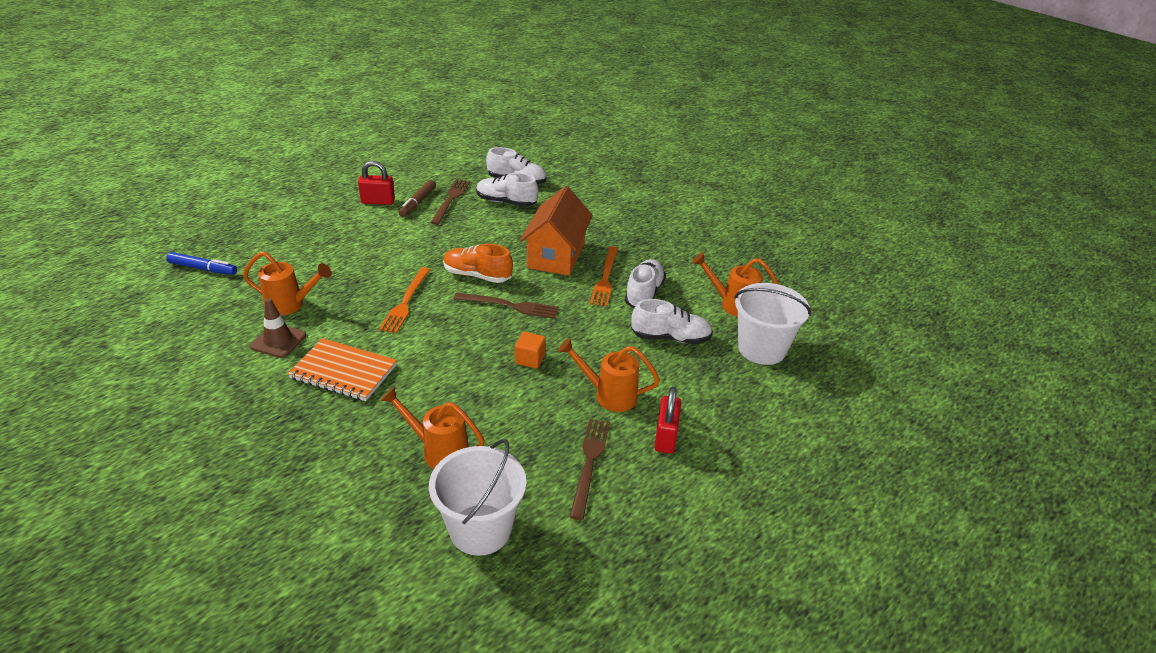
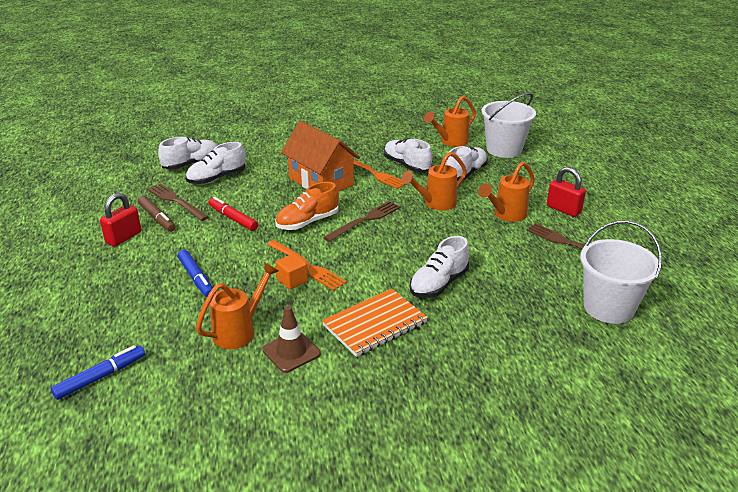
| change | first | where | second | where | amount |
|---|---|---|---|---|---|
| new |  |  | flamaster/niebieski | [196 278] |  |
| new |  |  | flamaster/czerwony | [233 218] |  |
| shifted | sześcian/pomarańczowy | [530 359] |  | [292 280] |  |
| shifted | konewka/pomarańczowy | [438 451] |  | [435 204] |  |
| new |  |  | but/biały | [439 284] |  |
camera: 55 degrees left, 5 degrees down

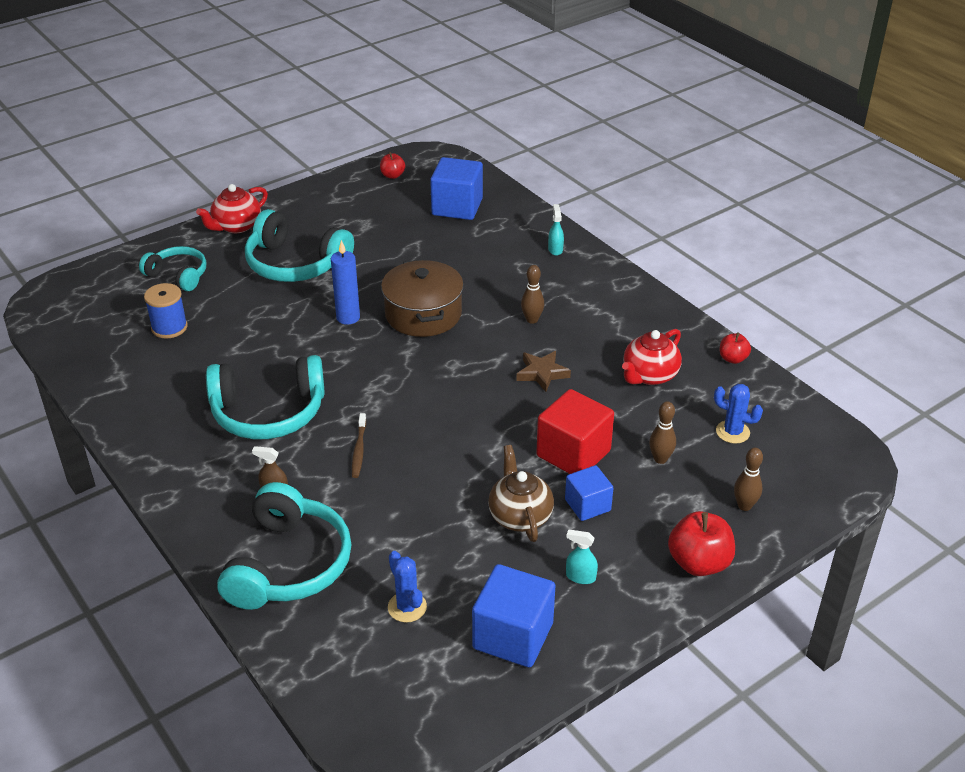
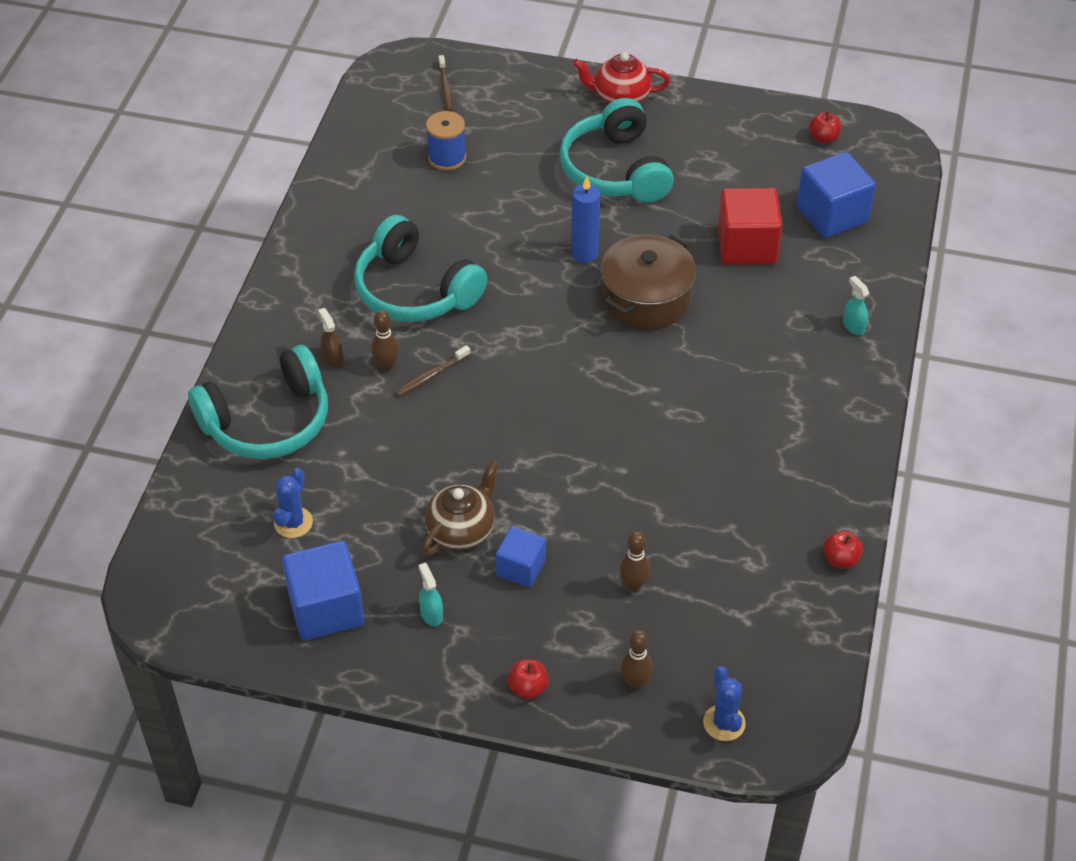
| change | first | where | second | where | amount |
|---|---|---|---|---|---|
| shifted | kręgiel/brązowy | [532 320] |  | [386 366] |  |
| new |  |  | szczoteczka do zębów/brązowy | [445 88] |  |
| scaled | jabłko/czerwony | [699 563] |  | [528 688] | x0.57 |
| shifted | kaktus/niebieski | [732 432] |  | [724 723] |  |
| shifted | sześcian/czerwony | [573 453] |  | [746 246] |  |
| rotated | spryskiwacz/turkusowy | [555 249] |  | [853 326] | 75 degrees counterclockwise |
| gone | słuchawki/turkusowy | [178 275] |  |  |  |
| gone | gwiazda/brązowy | [542 373] |  |  |  |
| gone | imbryk/czerwony | [649 375] |  |  |  |
camera: 50 degrees right, 10 degrees up

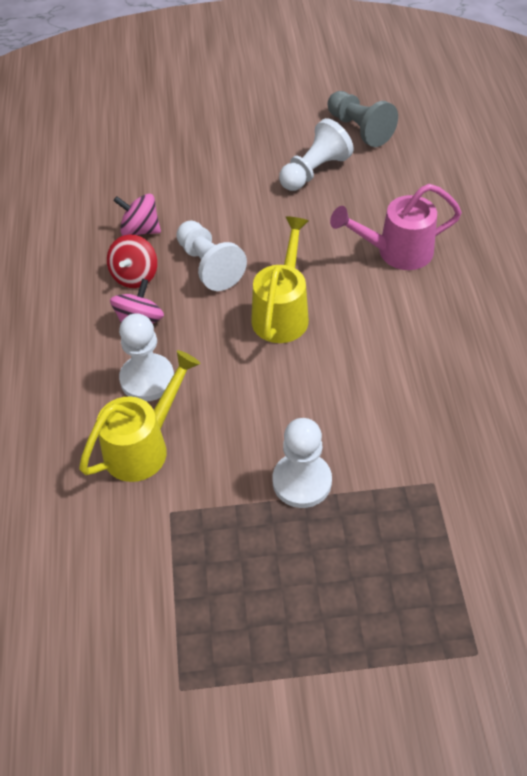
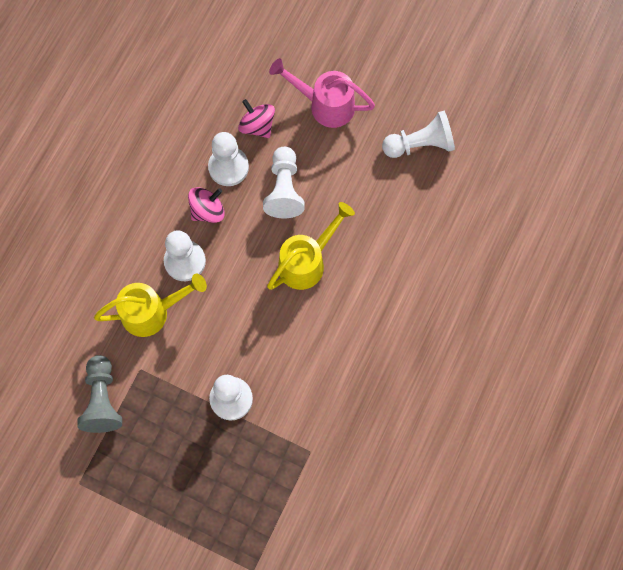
| change | first | where | second | where | amount |
|---|---|---|---|---|---|
| shifted | pionek/szary | [359 129] |  | [102 400] |  |
| swapped | bączek/czerwony | [135 276] | pionek/biały | [228 167] |  |
| shifted | konewka/różowy | [396 252] |  | [325 105] |  |
camera: 30 degrees right, 20 degrees up

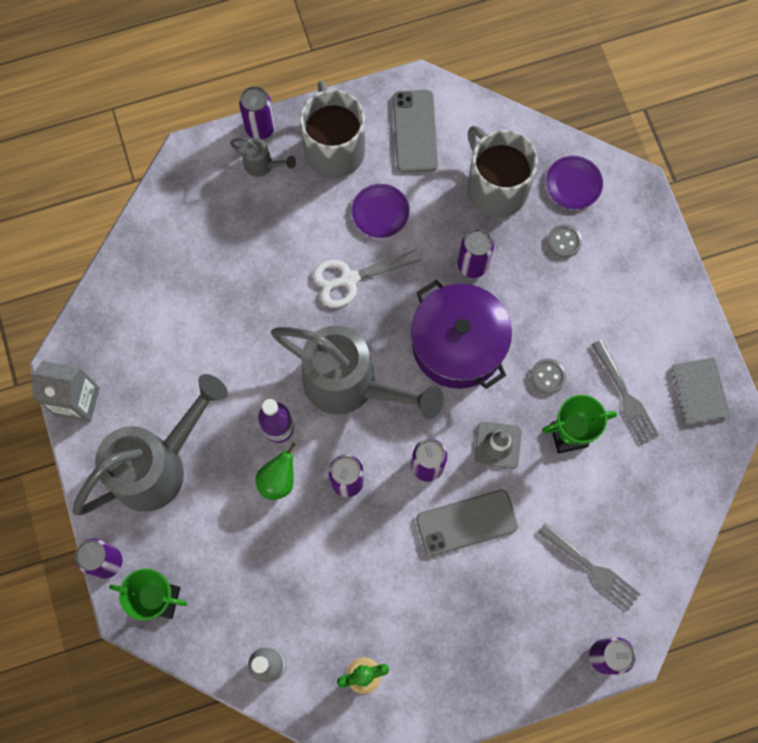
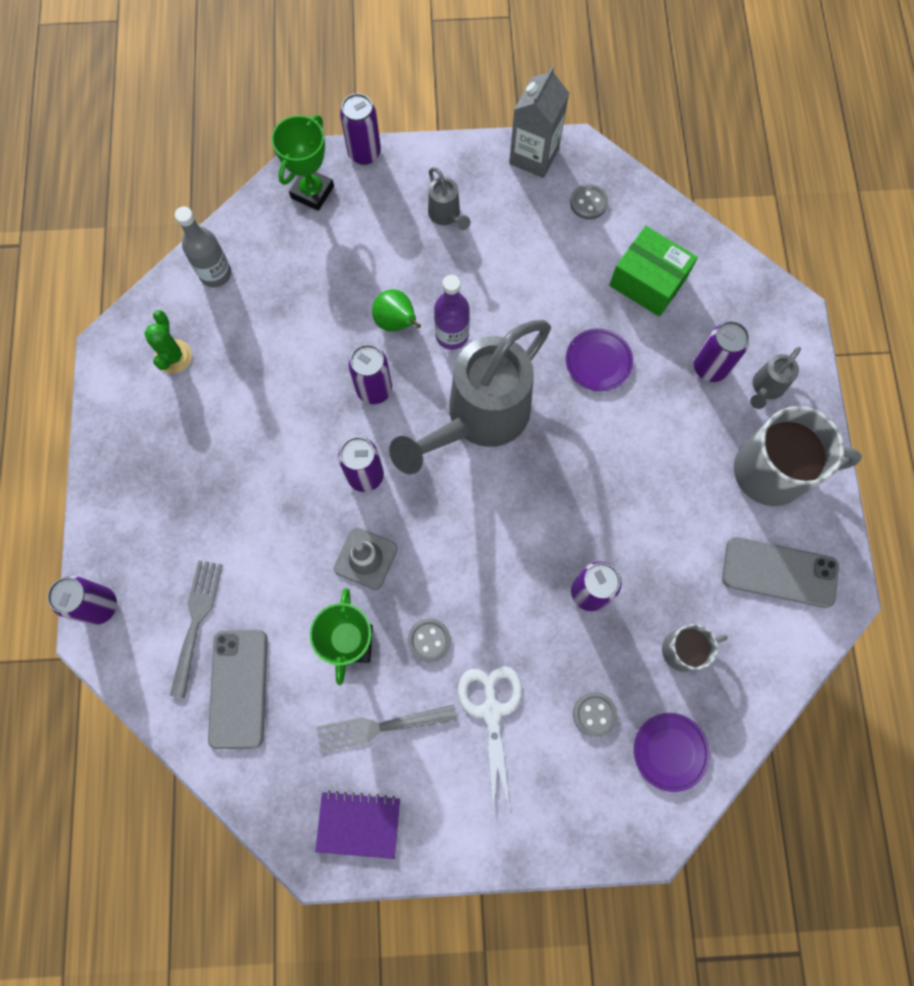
| change | first | where | second | where | amount |
|---|---|---|---|---|---|
| rotated | widelec/szary | [591 568] |  | [196 621] | 135 degrees clockwise |
| shifted | telefon/szary | [466 523] |  | [238 688] |  |
| repainted | zeszyt/szary | [699 391] | zeszyt/fioletowy | [358 824] |  |
| scaled | konewka/szary | [159 464] |  | [446 216] | x0.42 |
| shifted | nożyczki/biały | [348 279] |  | [491 710] |  |
| shifted | talerz/fioletowy | [380 212] |  | [598 361] |  |
| new |  |  | guzik/szary | [588 203] |  |
| new |  |  | pudełko/zielony | [648 281] |  |
| scaled | kubek/szary | [495 188] |  | [684 649] | x0.54 |
| shifted | puszka/fioletowy | [260 128] |  | [709 367] |  |
| gone | garnek/fioletowy | [458 344] |  |  |  |
camera: 105 degrees right, 0 degrees up

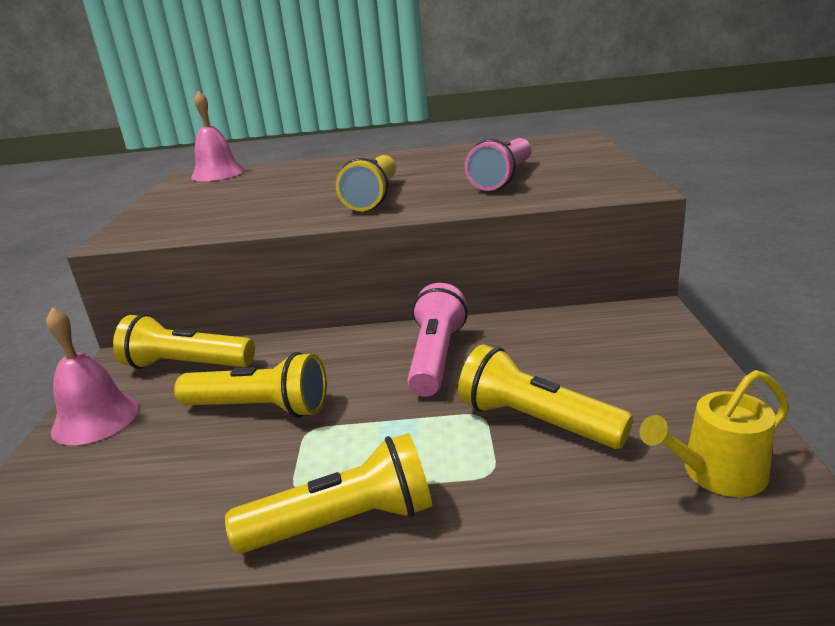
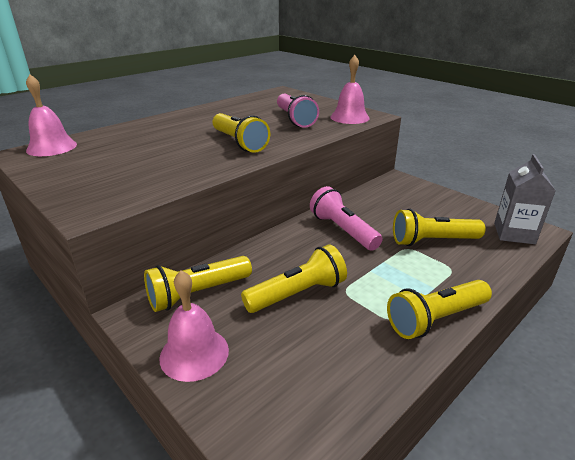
| change | first | where | second | where | amount |
|---|---|---|---|---|---|
| new |  |  | dzwonek/różowy | [349 117] |  |
| rotated | latarka/żółty | [344 522] |  | [436 319] | 150 degrees counterclockwise |
| swapped | konewka/żółty | [717 473] | karton mleka/szary | [514 233] |  |
camera: 45 degrees left, 5 degrees up

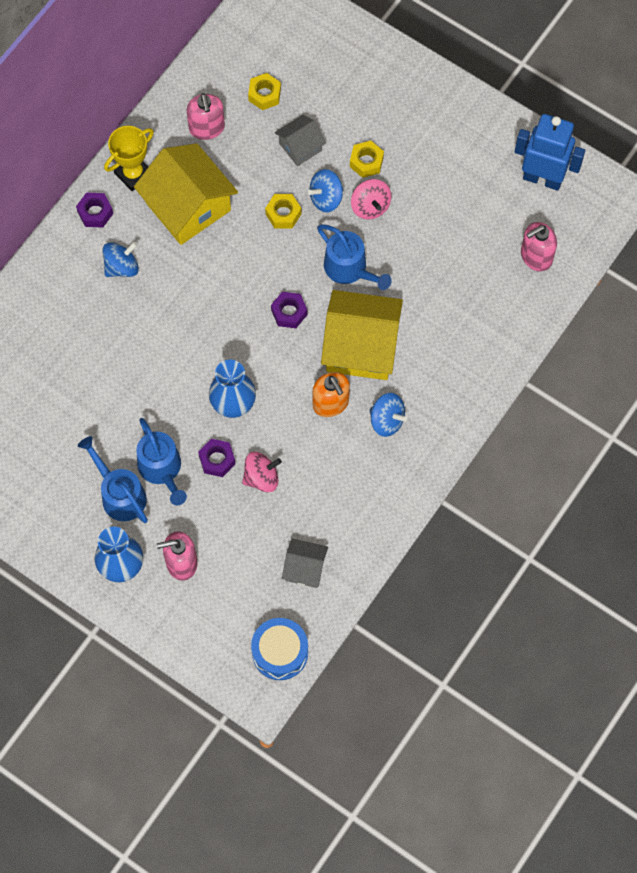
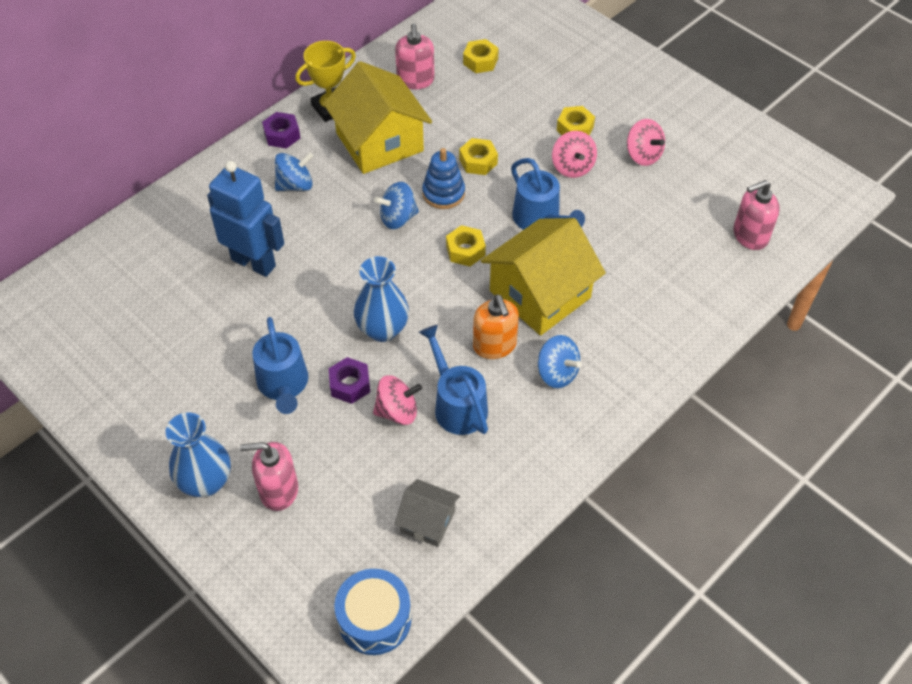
| change | first | where | second | where | amount |
|---|---|---|---|---|---|
| shifted | robot/niebieski | [542 178] |  | [254 262] |  |
| shifted | bączek/niebieski | [326 198] |  | [398 218] |  |
| shifted | konewka/niebieski | [119 494] |  | [456 404] |  |
| new |  |  | zabawka nakładanka/niebieski | [443 193] |  |
| repainted | nakrętka/fioletowy | [289 312] | nakrętka/żółty | [465 250] |  |
| rotated | domek/żółty | [361 346] |  | [540 294] | 60 degrees counterclockwise |
| new |  |  | bączek/różowy | [643 155] |  |
| gone | domek/szary | [300 147] |  |  |  |
camera: 10 degrees right, 15 degrees down

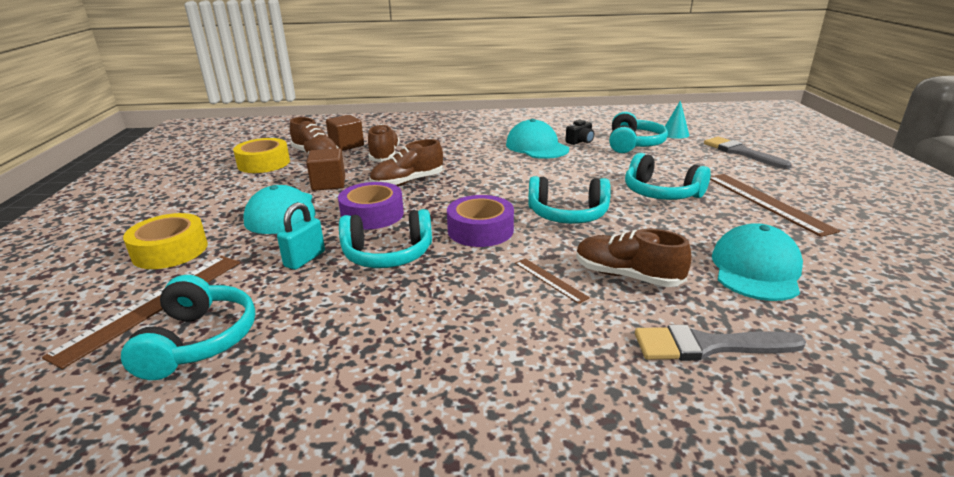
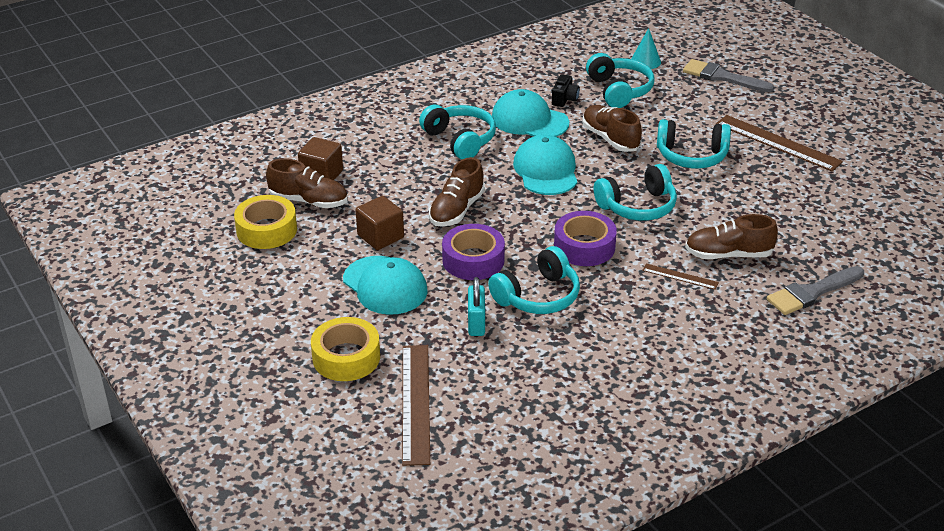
| change | first | where | second | where | amount |
|---|---|---|---|---|---|
| shifted | słuchawki/turkusowy | [199 341] |  | [460 140] |  |
| shifted | czapka/turkusowy | [755 269] |  | [546 170] |  |
| shifted | but/brązowy | [384 156] |  | [610 139] |  |
camera: 30 degrees left, 10 degrees up

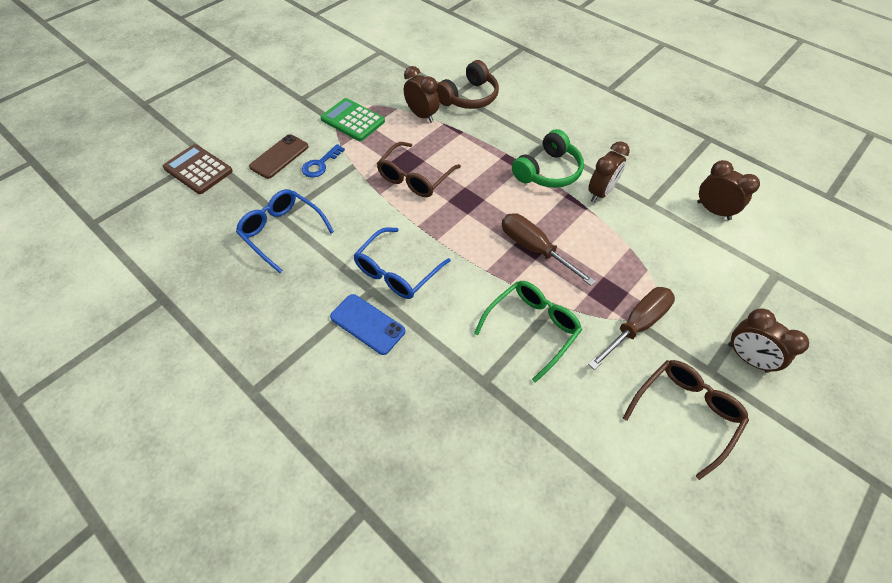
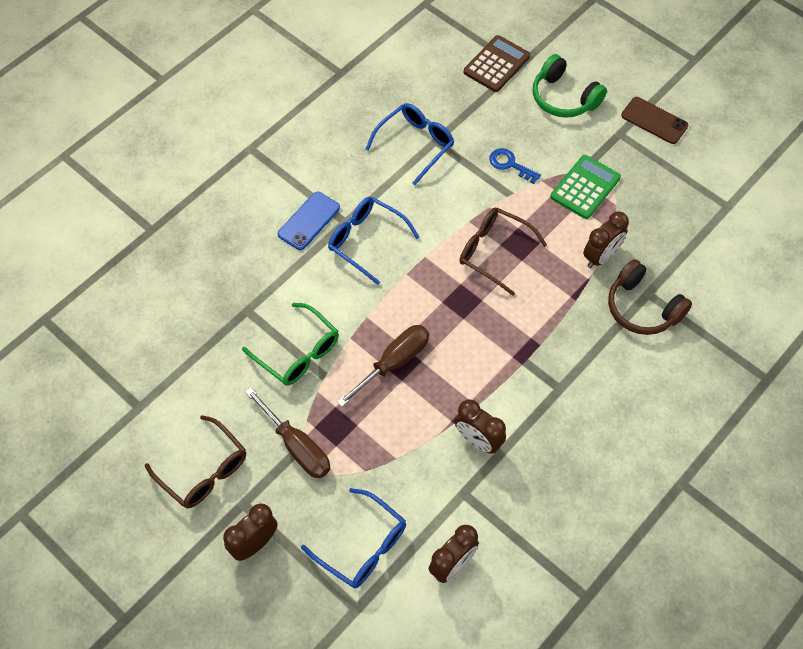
| change | first | where | second | where | amount |
|---|---|---|---|---|---|
| new |  |  | okulary/niebieski | [363 546] |  |
| shifted | słuchawki/zielony | [548 171] |  | [563 98] |  |
| shifted | telefon/brązowy | [279 156] |  | [654 121] |  |
camera: 90 degrees right, 5 degrees up

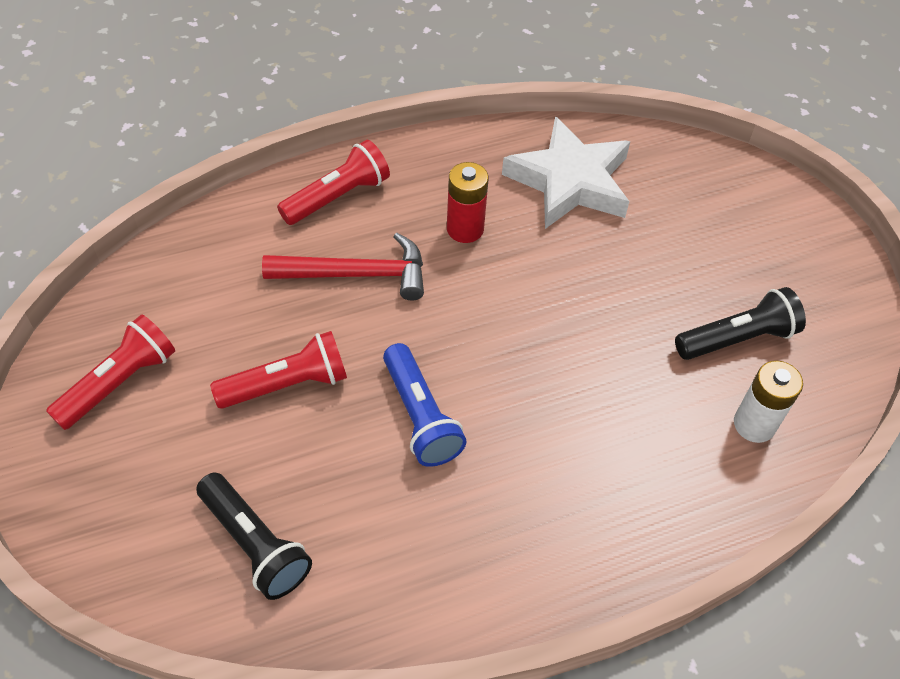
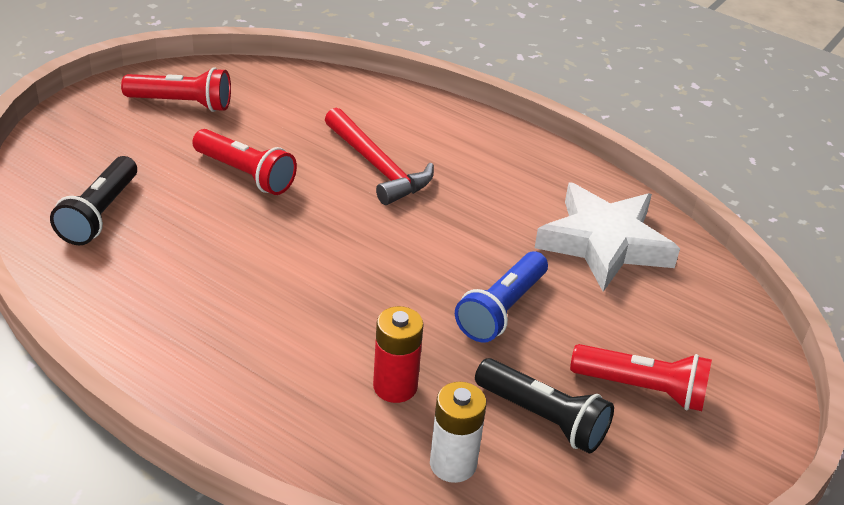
| change | first | where | second | where | amount |
|---|---|---|---|---|---|
| shifted | bateria/czerwony | [465 229] |  | [395 386] |  |
| shifted | latarka/niebieski | [420 416] |  | [501 309] |  |
| shifted | latarka/czerwony | [337 197] |  | [642 389] |  |
camera: 55 degrees right, 15 degrees down

